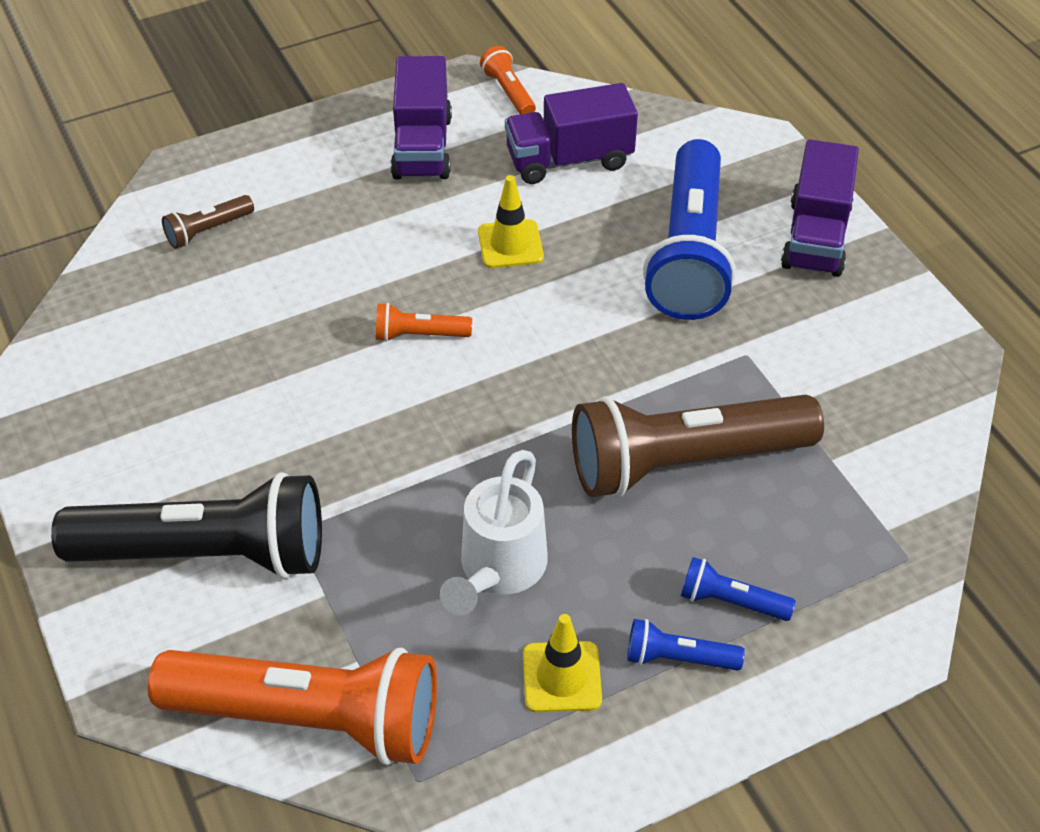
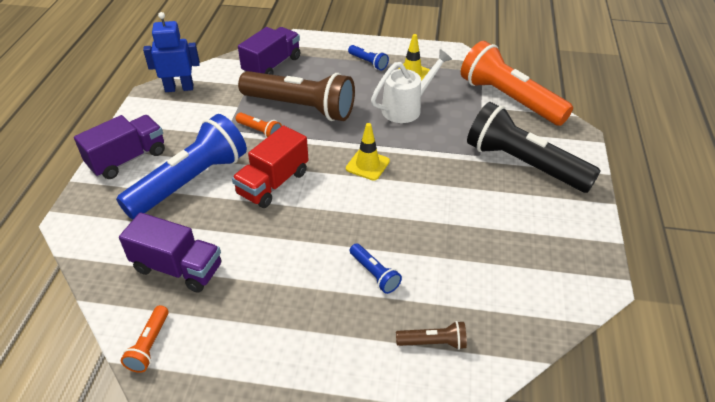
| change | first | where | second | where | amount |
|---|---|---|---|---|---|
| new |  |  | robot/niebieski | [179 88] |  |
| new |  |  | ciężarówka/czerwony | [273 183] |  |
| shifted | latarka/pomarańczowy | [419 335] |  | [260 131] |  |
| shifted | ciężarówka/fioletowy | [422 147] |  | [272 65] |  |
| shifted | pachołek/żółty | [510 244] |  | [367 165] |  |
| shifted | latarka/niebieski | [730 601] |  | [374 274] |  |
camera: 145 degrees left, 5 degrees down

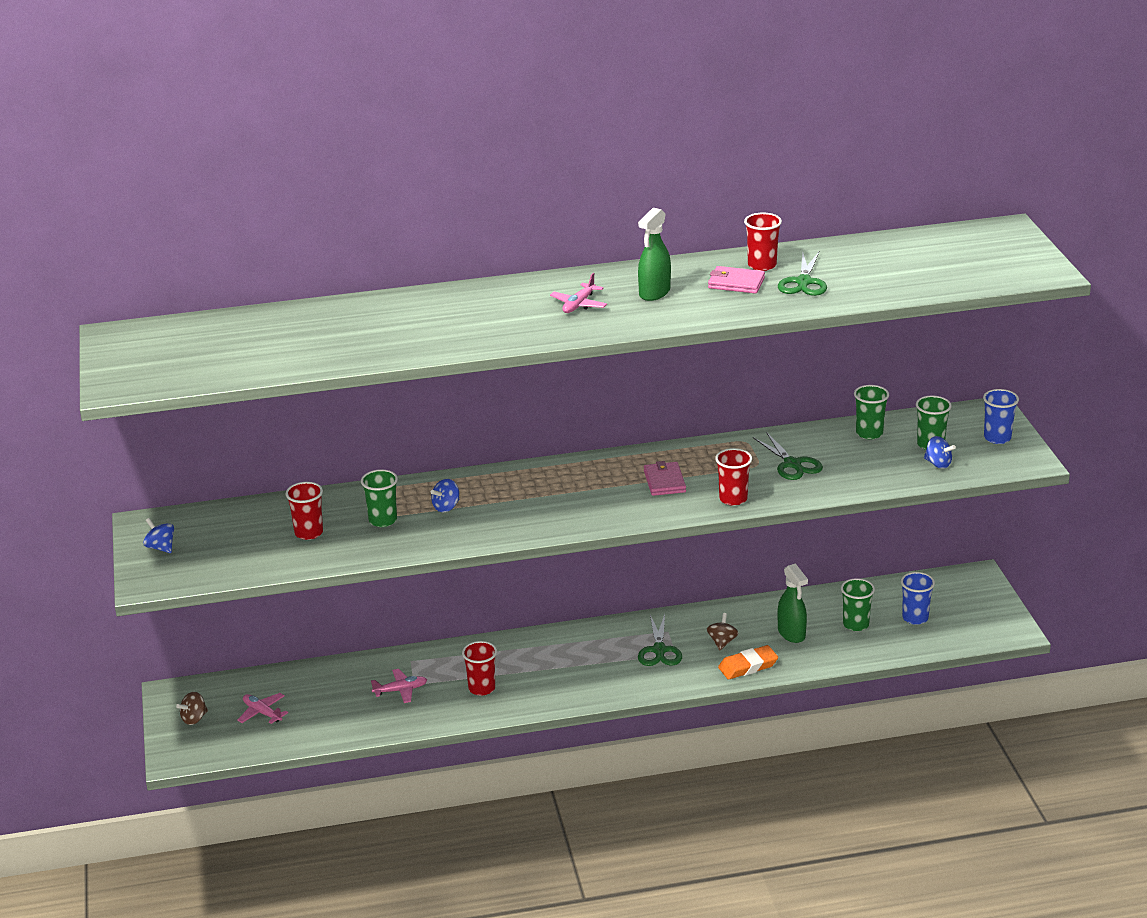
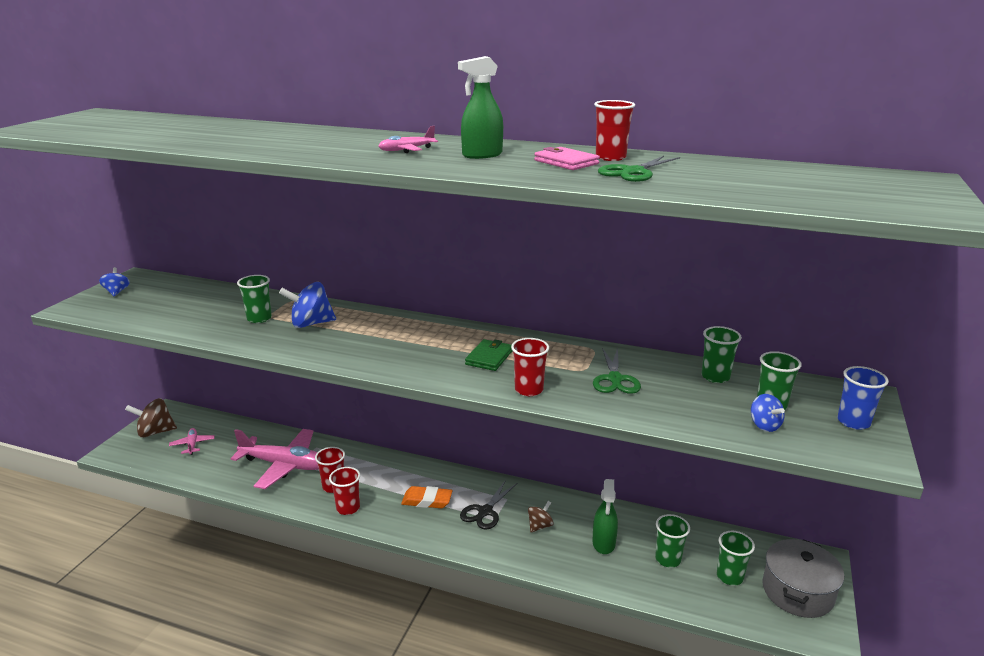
| change | first | where | second | where | amount |
|---|---|---|---|---|---|
| scaled | bączek/brązowy | [194 719] |  | [155 432] | x1.73 |
| scaled | samolot/różowy | [400 690] |  | [284 465] | x2.18 |
| scaled | bączek/niebieski | [446 507] |  | [311 324] | x1.73 |
| shifted | szklanka/czerwony | [308 533] |  | [348 508] |  |
| shifted | gumka do mazania/pomarańczowy | [748 666] |  | [427 500] |  |
| repainted | nożyczki/zielony | [659 650] | nożyczki/czarny | [485 511] |  |
| repainted | portfel/różowy | [664 481] | portfel/zielony | [489 357] |  |
| repainted | szklanka/niebieski | [915 618] | szklanka/zielony | [729 576] |  |
| new |  |  | garnek/szary | [797 592] |  |
camera: 30 degrees right, 5 degrees down

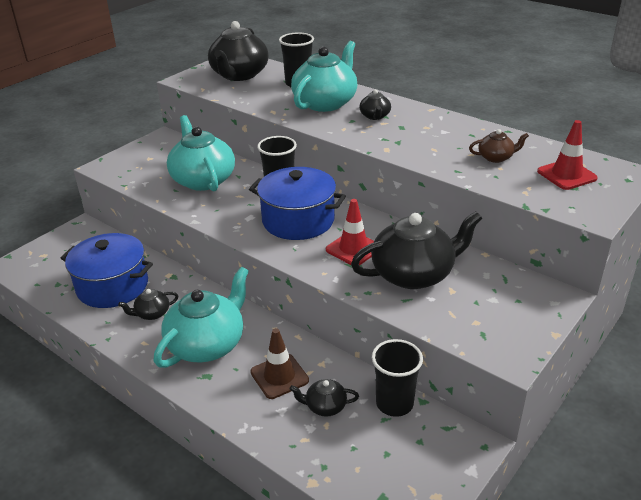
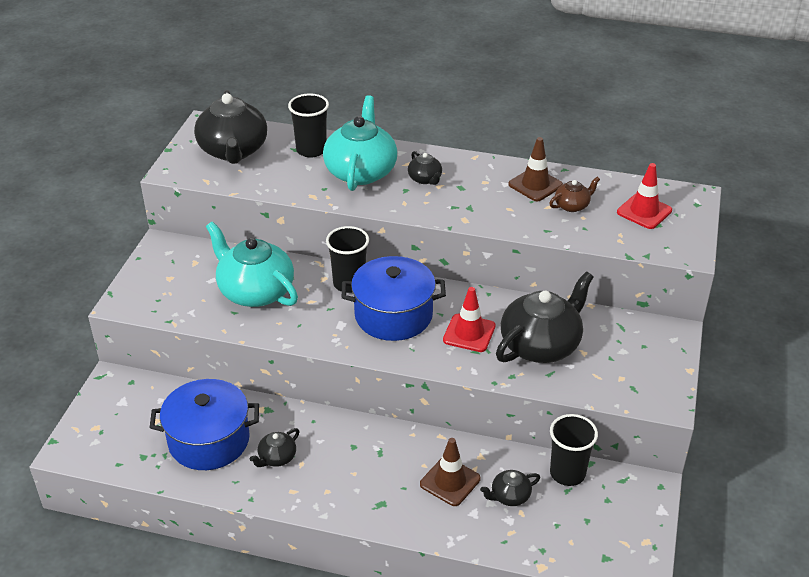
| change | first | where | second | where | amount |
|---|---|---|---|---|---|
| new |  |  | pachołek/brązowy | [535 185] |  |
| gone | imbryk/turkusowy | [207 344] |  |  |  |
camera: 25 degrees left, 5 degrees up

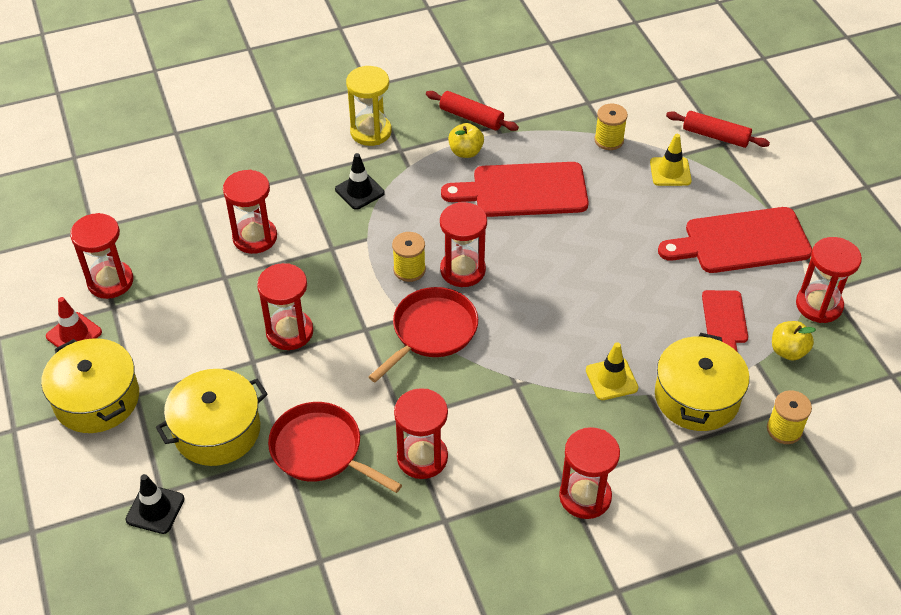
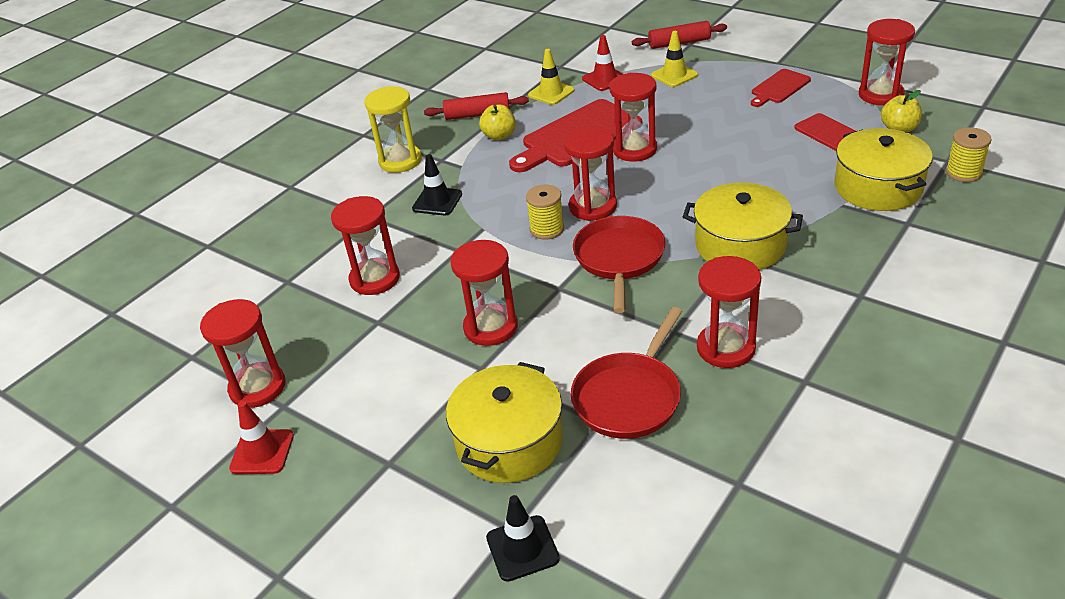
| change | first | where | second | where | amount |
|---|---|---|---|---|---|
| shifted | pachołek/żółty | [611 379] |  | [551 93] |  |
| rotated | patelnia/czerwony | [320 450] |  | [629 397] | 60 degrees counterclockwise |
| swapped | szpulka/żółty | [609 140] | pachołek/czerwony | [605 79] |  |
| shifted | klepsydra/czerwony | [585 496] |  | [634 149] |  |
| shifted | garnek/żółty | [96 399] |  | [740 245] |  |
| scaled | deska do krojenia/czerwony | [741 242] |  | [779 88] | x0.54 |
camera: 30 degrees left, 10 degrees down

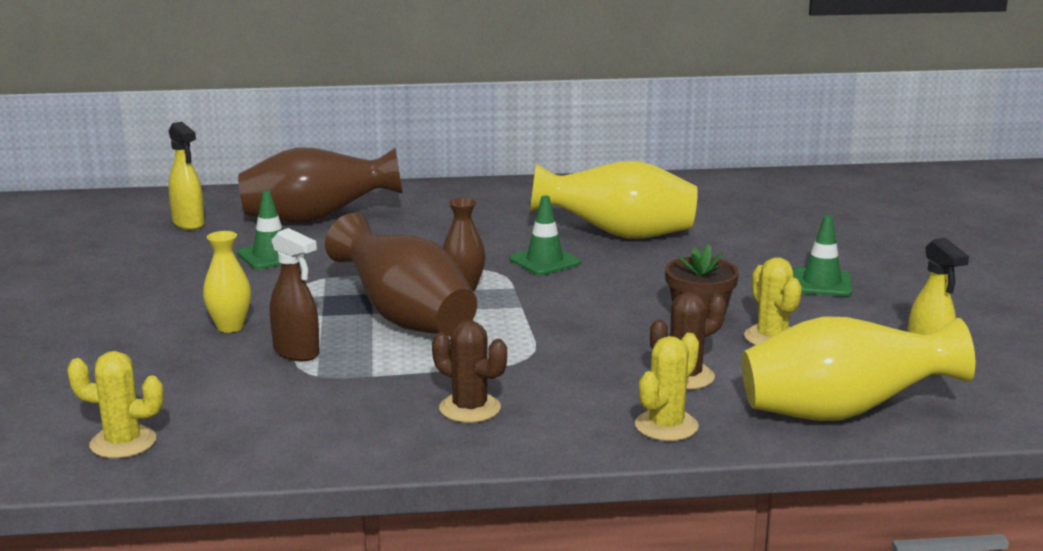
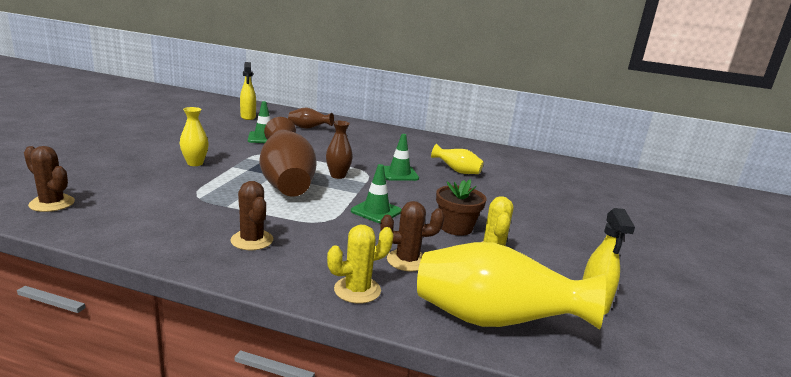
| change | first | where | second | where | amount |
|---|---|---|---|---|---|
| repainted | kaktus/żółty | [123 442] | kaktus/brązowy | [52 203] |  |
| scaled | wazon/brązowy | [317 219] |  | [308 128] | x0.52 |
| shifted | pachołek/zielony | [821 283] |  | [376 211] |  |
| scaled | wazon/żółty | [618 235] |  | [457 171] | x0.52 |
| gone | spryskiwacz/brązowy | [297 353] |  |  |  |
camera: 20 degrees right, 0 degrees up

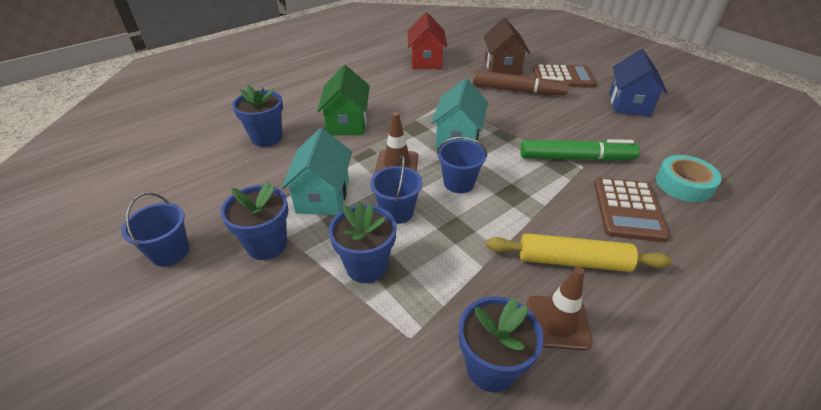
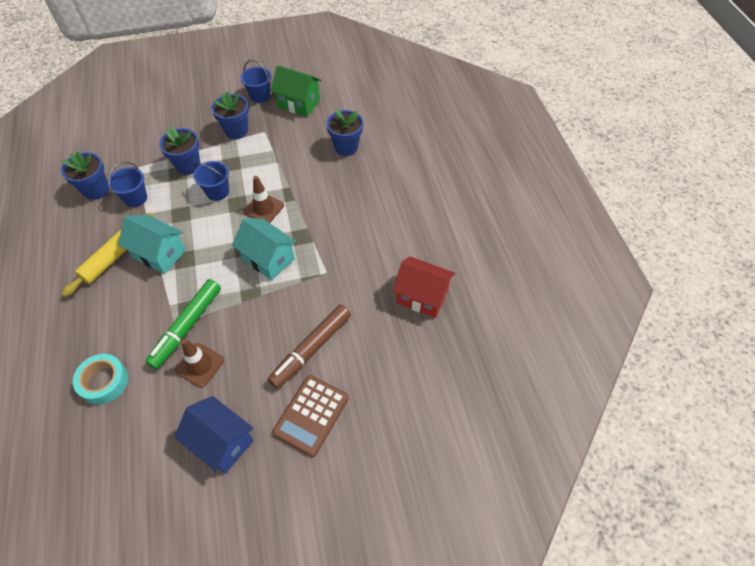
| change | first | where | second | where | amount |
|---|---|---|---|---|---|
| shifted | wiadro/niebieski | [459 183] |  | [135 198] |  |
| shifted | domek/turkusowy | [323 196] |  | [159 254] |  |
| shifted | pachołek/brązowy | [557 322] |  | [199 365] |  |
| shifted | domek/zielony | [347 123] |  | [299 103] |  |
| gone | domek/brązowy | [502 67] |  |  |  |
| gone | kalkulator/brązowy | [628 209] |  |  |  |
camera: 115 degrees right, 15 degrees up

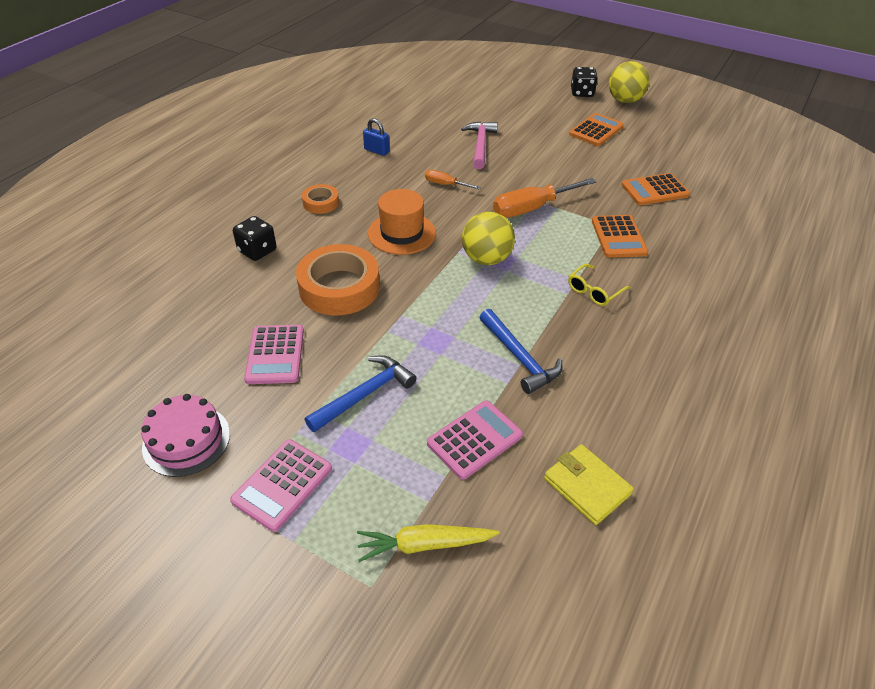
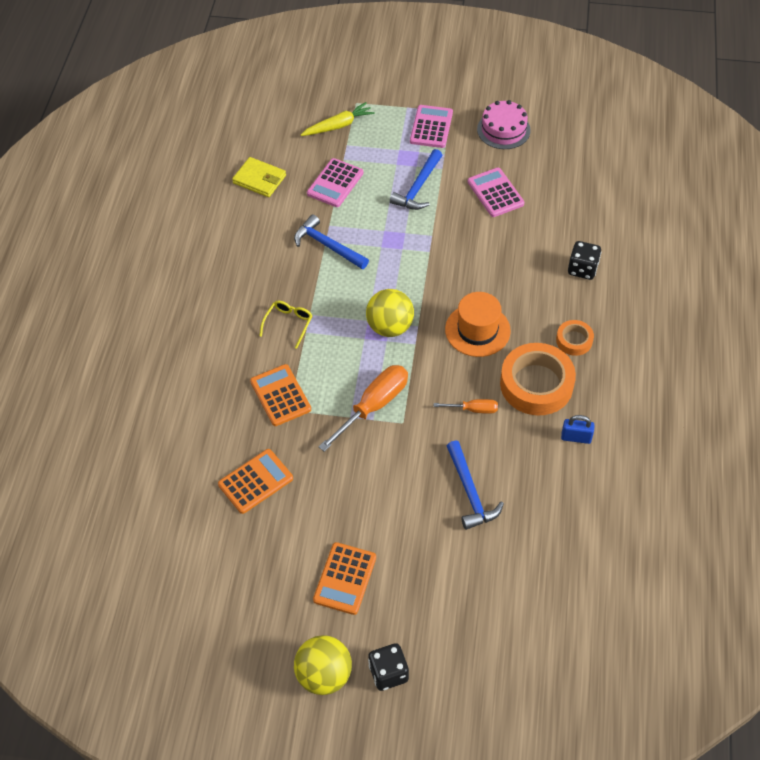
| change | first | where | second | where | amount |
|---|---|---|---|---|---|
| repainted | młotek/różowy | [480 145] | młotek/niebieski | [470 492] |  |
| shifted | taśma klejąca/pomarańczowy | [339 287] |  | [536 384] |  |
camera: 160 degrees right, 10 degrees up

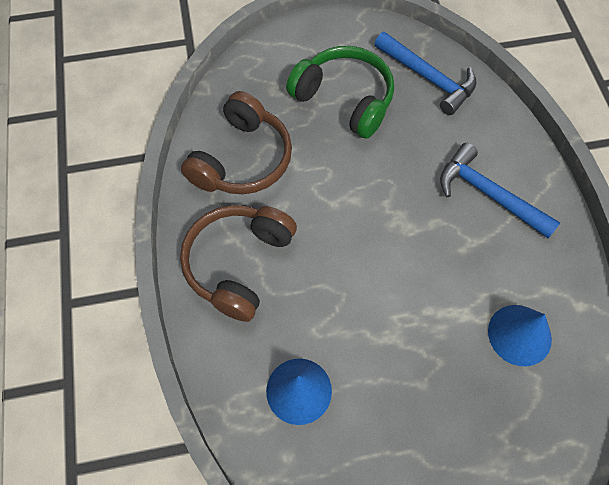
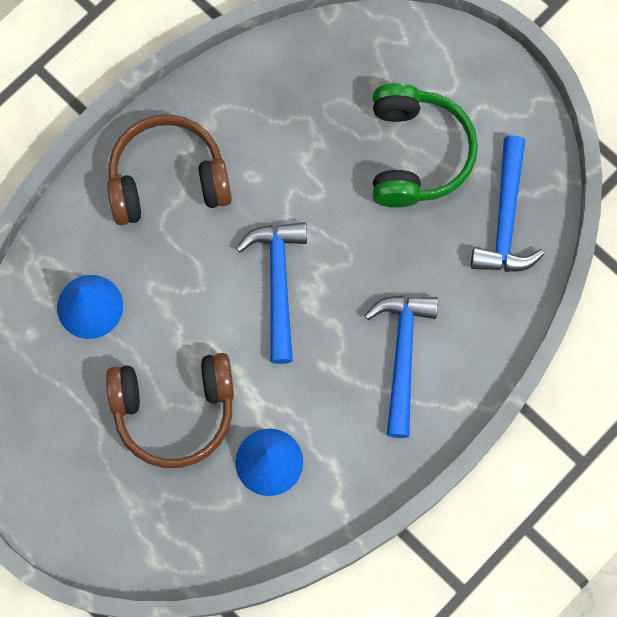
| change | first | where | second | where | amount |
|---|---|---|---|---|---|
| shifted | słuchawki/brązowy | [242 159] |  | [174 410] |  |
| new |  |  | młotek/niebieski | [278 283] |  |
camera: 55 degrees right, 10 degrees up

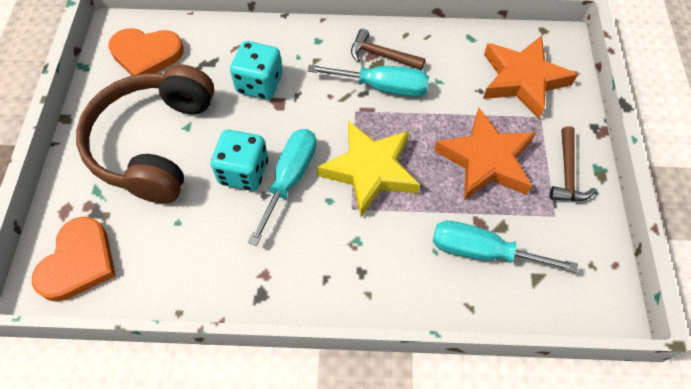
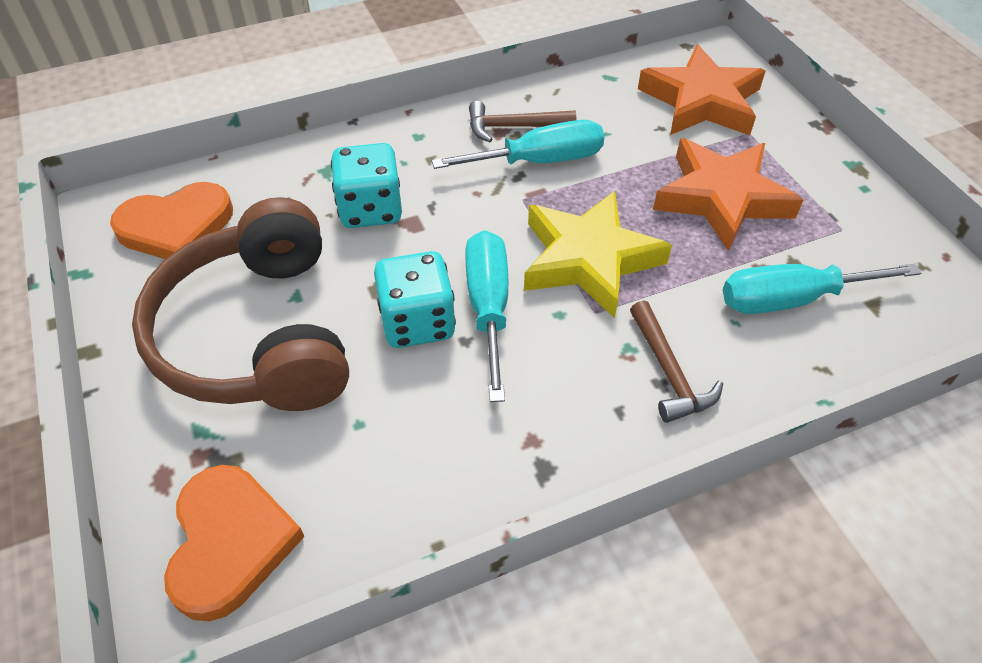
| change | first | where | second | where | amount |
|---|---|---|---|---|---|
| shifted | młotek/brązowy | [567 173] |  | [669 372] |  |
camera: 25 degrees left, 10 degrees down

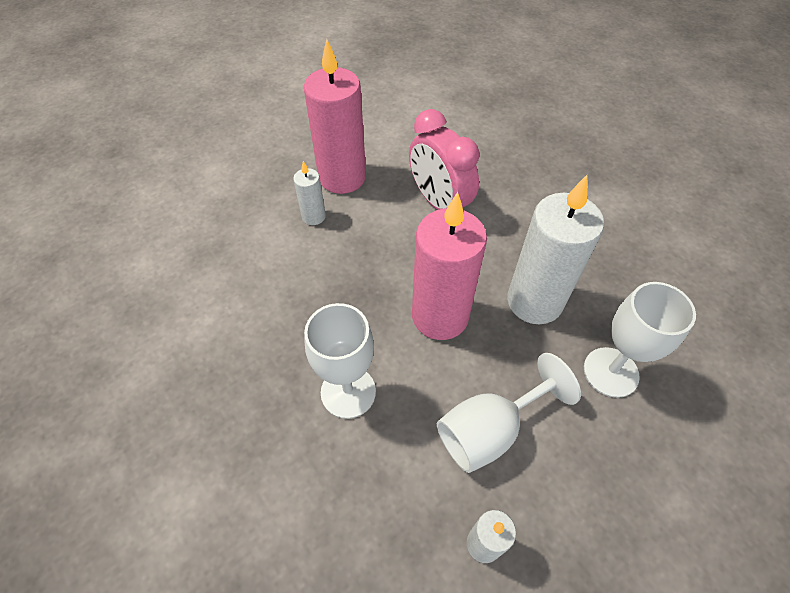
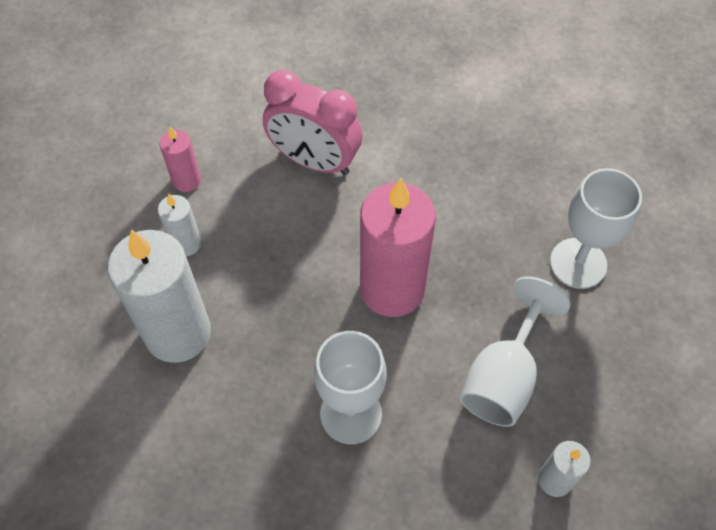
| change | first | where | second | where | amount |
|---|---|---|---|---|---|
| shifted | świeca/biały | [534 301] |  | [178 333] |  |
| scaled | świeca/różowy | [342 177] |  | [186 180] | x0.48 |
camera: 30 degrees left, 5 degrees up

